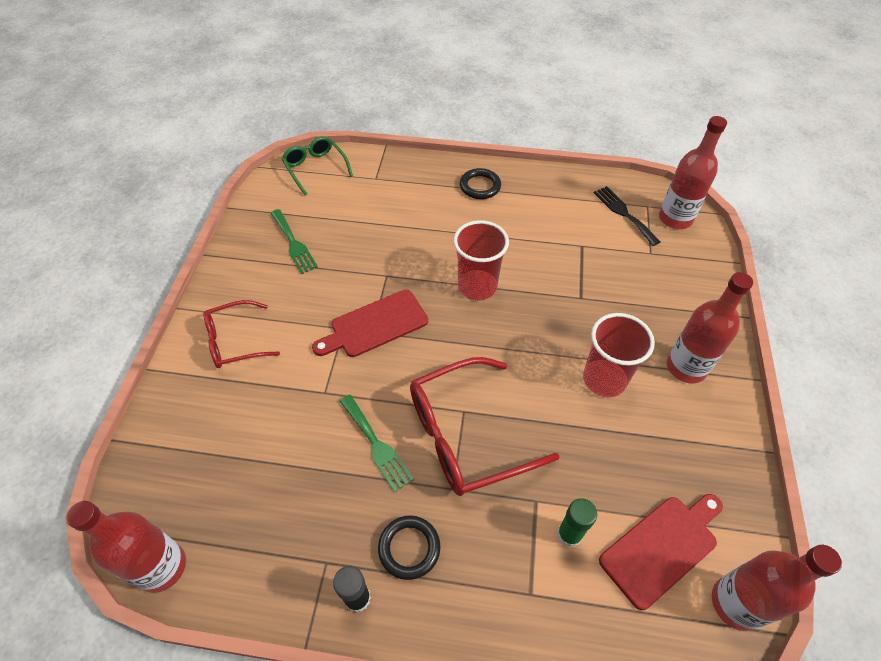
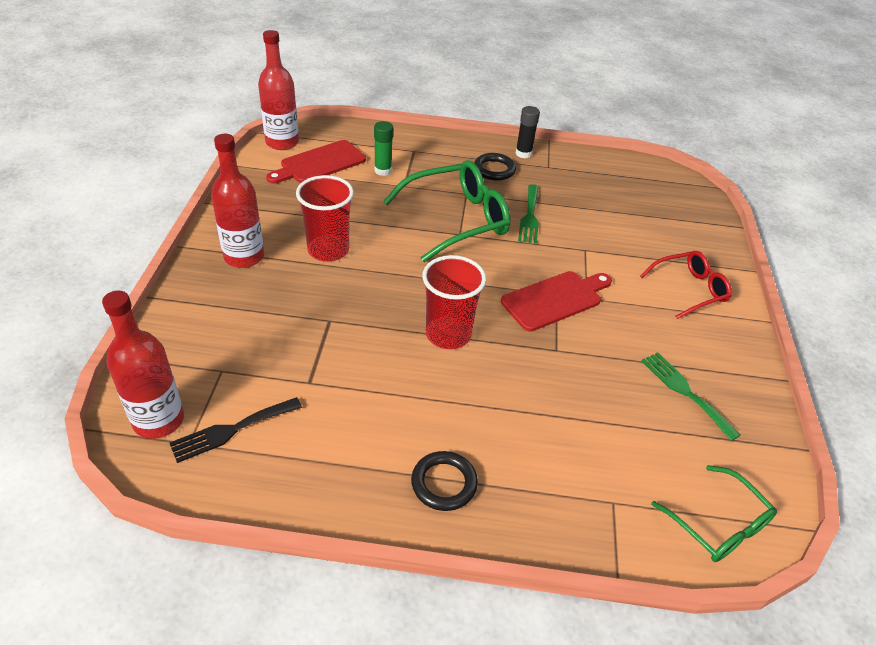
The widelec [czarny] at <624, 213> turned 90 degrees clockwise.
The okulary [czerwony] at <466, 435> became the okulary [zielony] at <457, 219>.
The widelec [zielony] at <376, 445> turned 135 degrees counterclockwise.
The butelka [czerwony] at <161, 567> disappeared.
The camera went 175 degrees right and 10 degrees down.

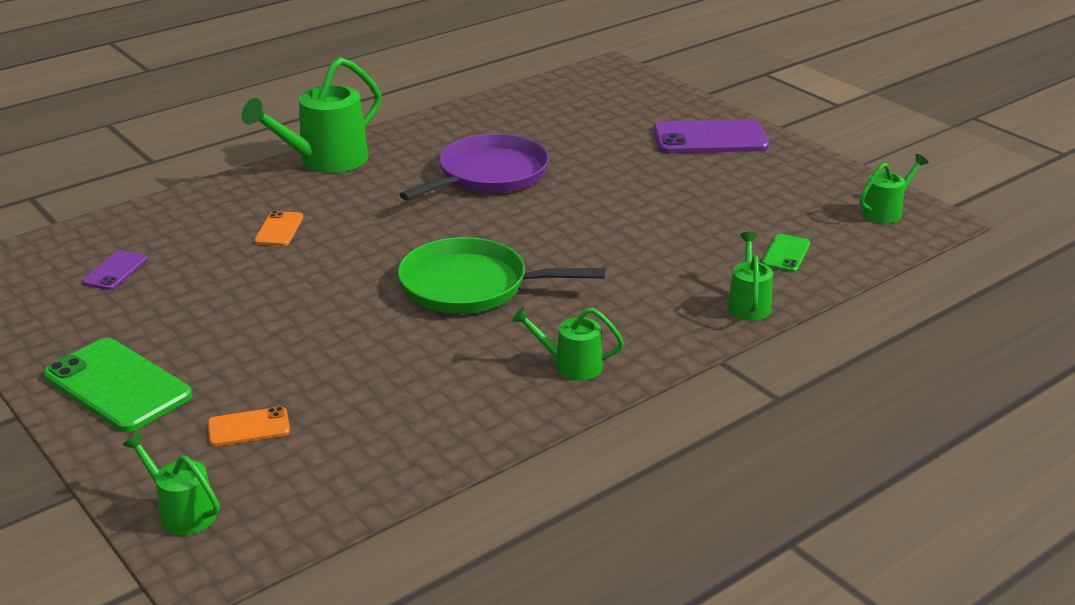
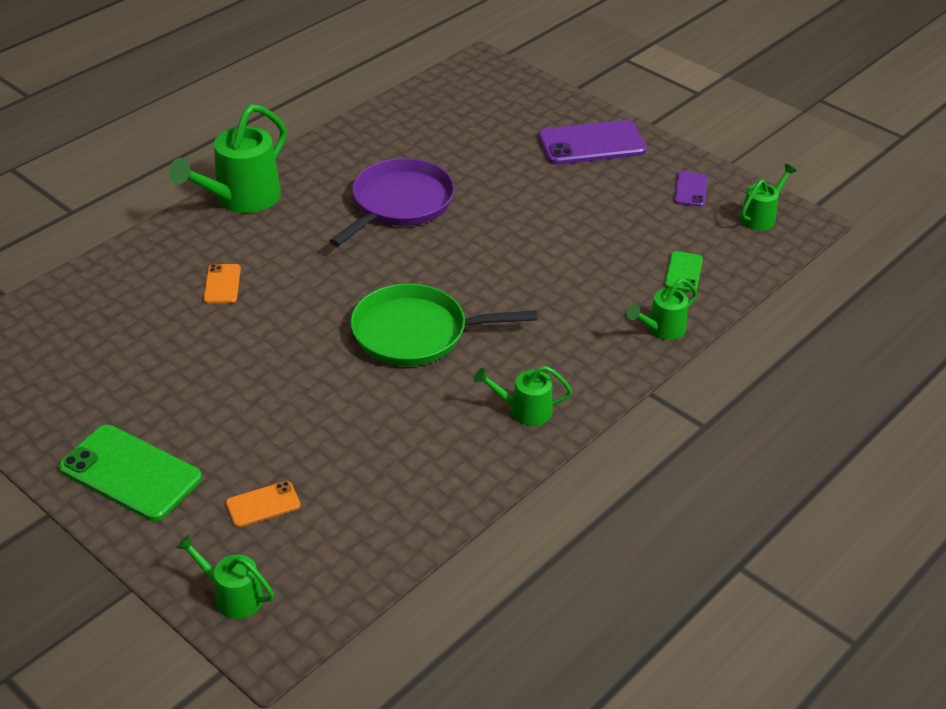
The konewka [zielony] at <748, 303> turned 120 degrees counterclockwise.
The telefon [fioletowy] moved from <115, 271> to <690, 189>.
The camera went 10 degrees left and 10 degrees up.

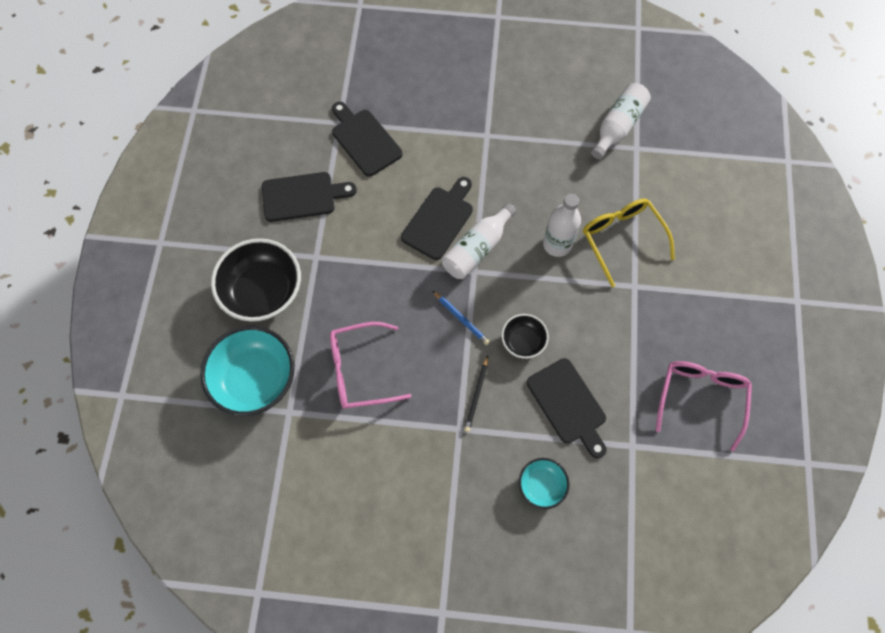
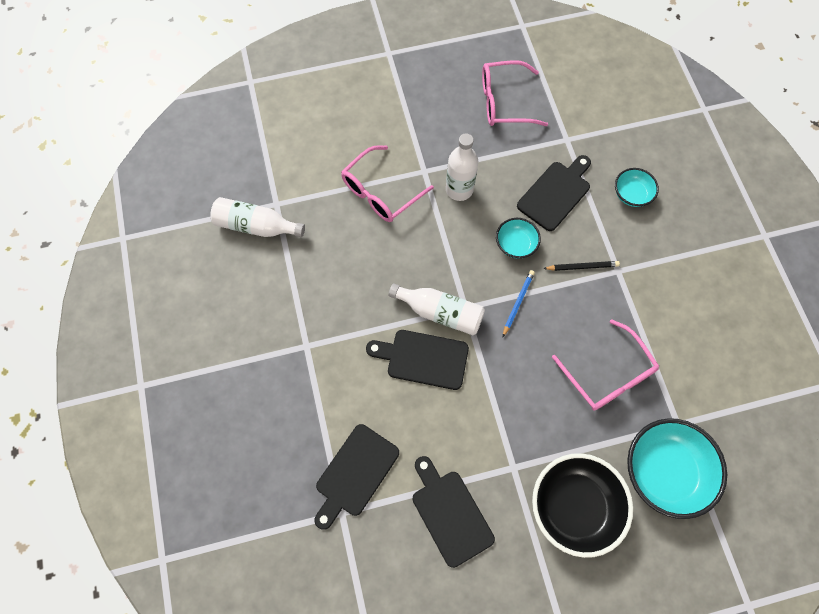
The butelka [biały] moved from <557, 244> to <459, 189>.
The okulary [żółty] at <621, 239> became the okulary [różowy] at <381, 192>.
The miska [czarny] at <523, 341> became the miska [turkusowy] at <515, 244>.
The camera went 110 degrees left and 0 degrees up.

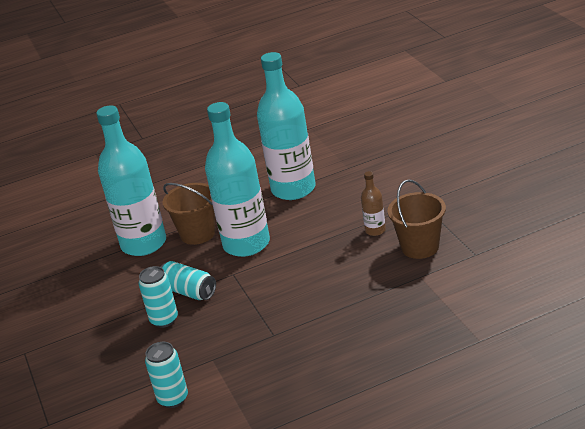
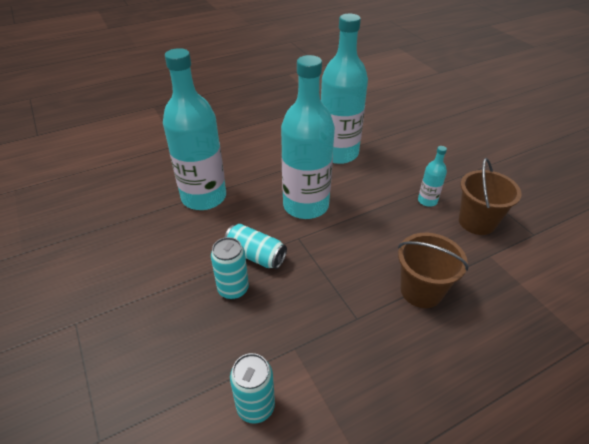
The butelka [brązowy] at <375, 230> became the butelka [turkusowy] at <427, 201>.
The wiadro [brązowy] moved from <197, 234> to <421, 291>.
The camera went 10 degrees left and 10 degrees up.

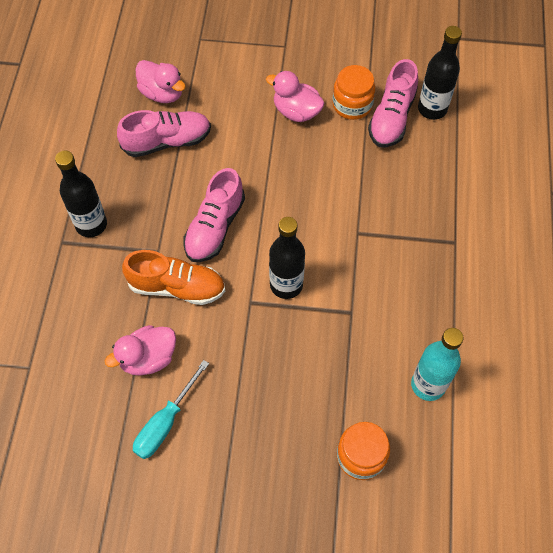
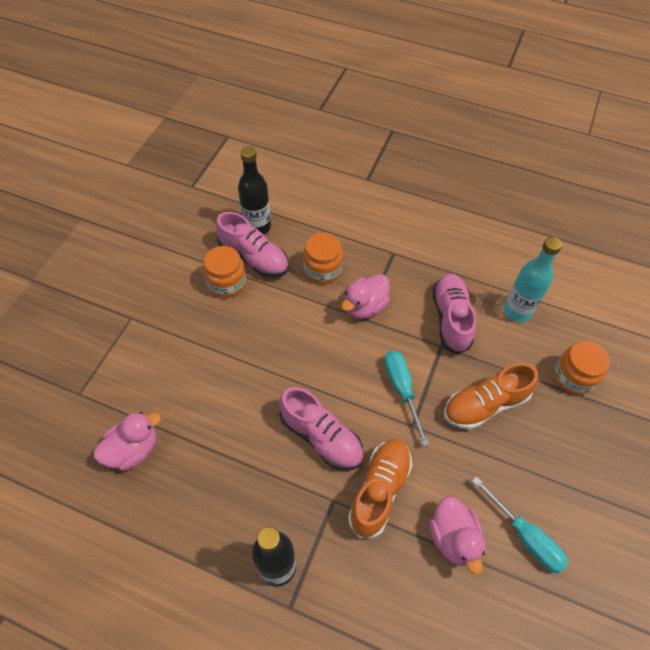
The kaczka [różowy] moved from <296, 111> to <365, 307>.
The but [różowy] moved from <167, 141> to <451, 318>.
The butelka [czarny] at <286, 285> was replaced by the śrubokręt [turkusowy] at <401, 390>.
The słoik [pomarańczowy] at <323, 269> appeared.
The but [pomarańczowy] at <485, 405> appeared.
The camera went 75 degrees left and 5 degrees down.

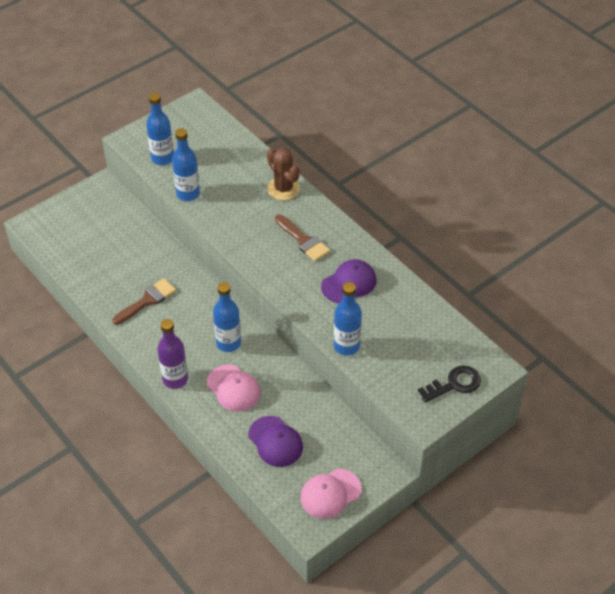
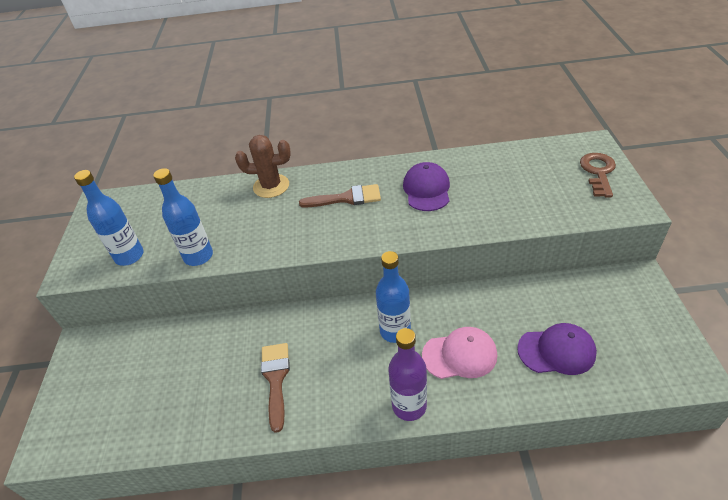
The butelka [niebieski] at <346, 346> disappeared.
The klucz [czarny] at <454, 384> became the klucz [brązowy] at <598, 172>.
The czapka [różowy] at <330, 493> disappeared.
The camera went 50 degrees left and 5 degrees down.

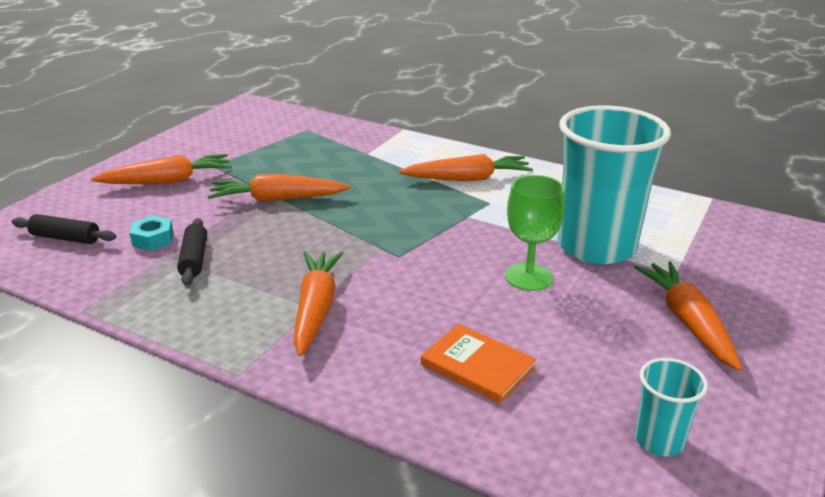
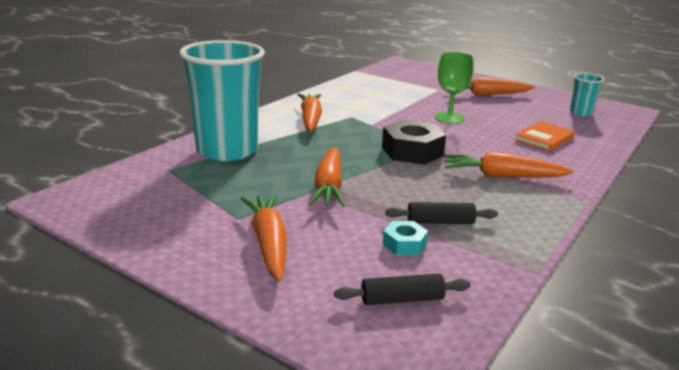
The szklanka [turkusowy] moved from <596, 247> to <227, 150>.
The wałek do ciasta [czarny] at <65, 238> turned 60 degrees clockwise.
The nakrętka [czarny] at <412, 151> appeared.
The camera went 85 degrees left and 5 degrees down.

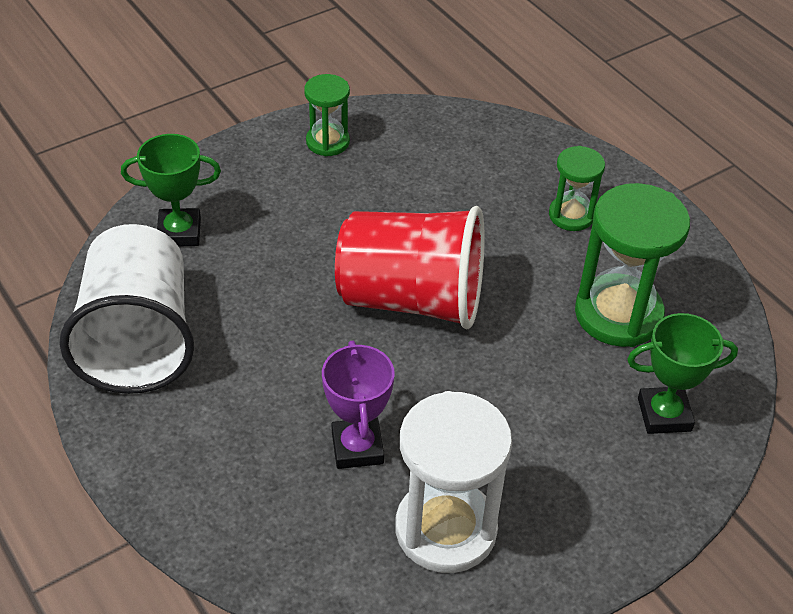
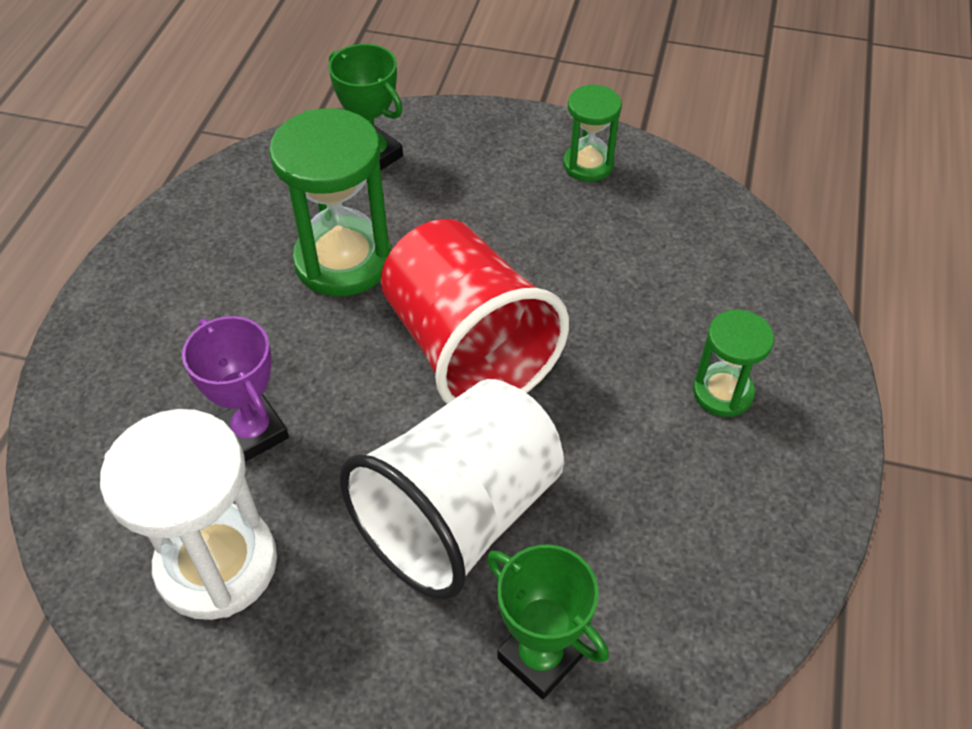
The klepsydra [zielony] moved from <618, 314> to <343, 261>.
The szklanka [biały] moved from <138, 340> to <459, 515>.
The puchar [fioletowy] at <357, 447> turned 75 degrees counterclockwise.
The camera went 50 degrees right and 5 degrees up.

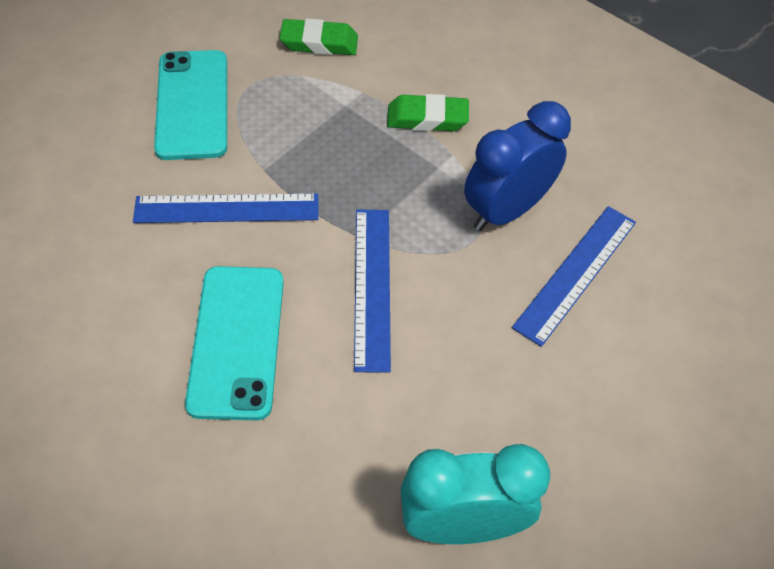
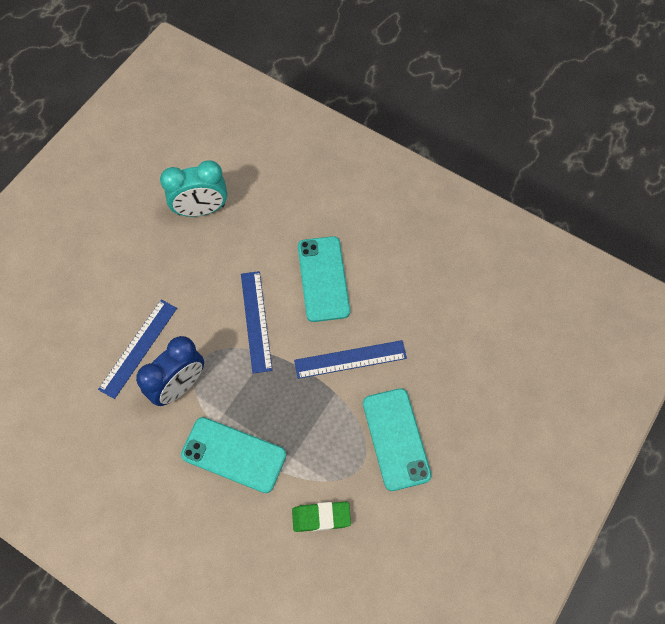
The gumka do mazania [zielony] at <427, 118> was replaced by the telefon [turkusowy] at <234, 454>.
The camera went 175 degrees right and 10 degrees up.

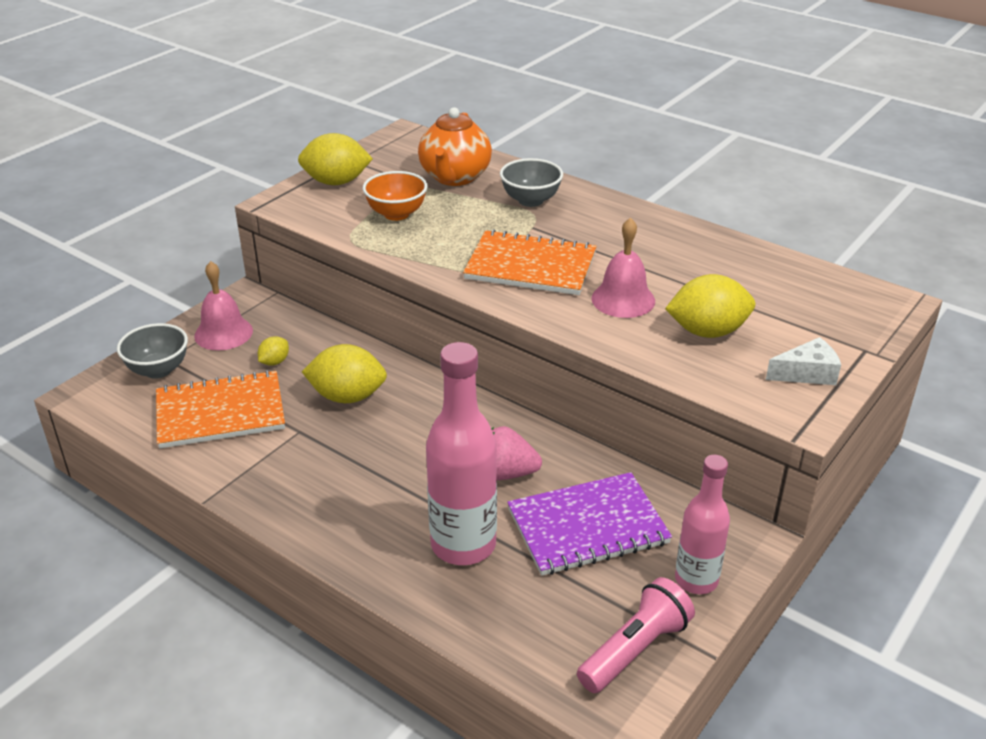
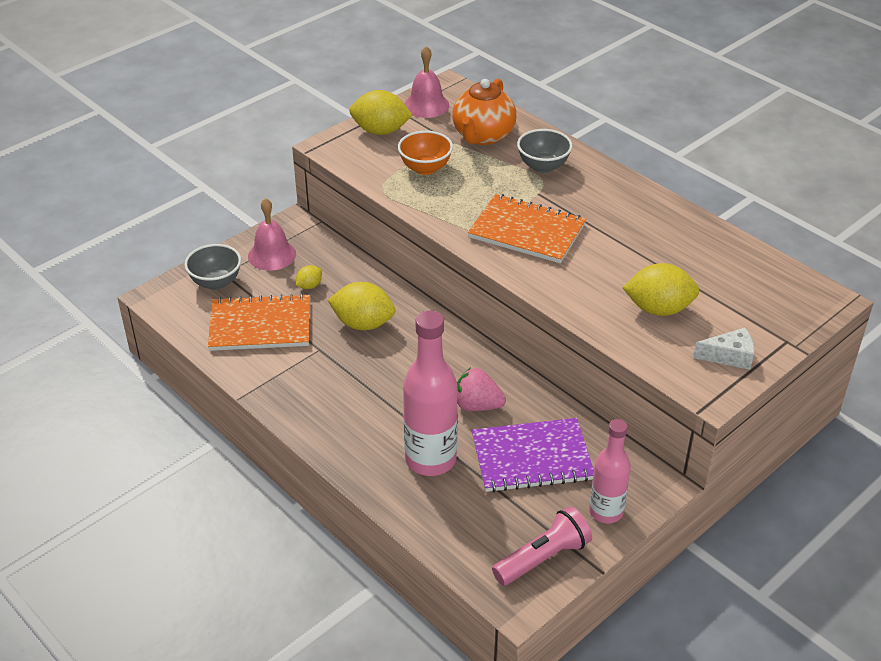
The dzwonek [różowy] moved from <623, 299> to <426, 105>.
The camera went 10 degrees right and 5 degrees up.

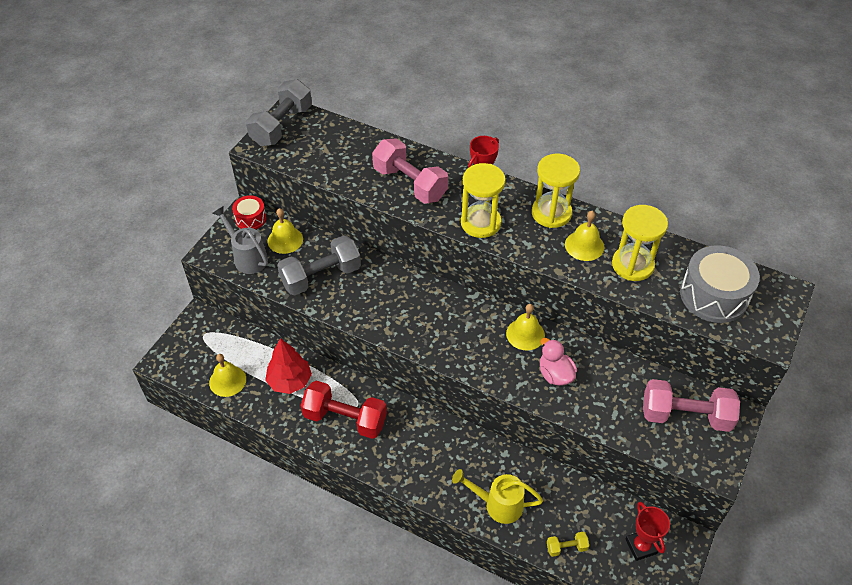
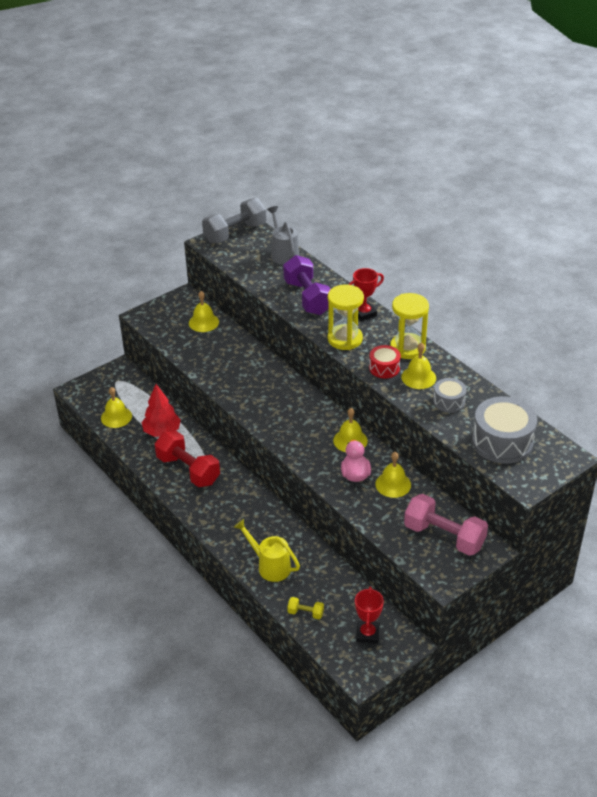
The hantel [różowy] at <410, 184> became the hantel [fioletowy] at <307, 297>.
The bęben [czerwony] moved from <250, 219> to <384, 368>.
The klepsydra [żółty] at <632, 265> was replaced by the bęben [szary] at <449, 401>.
The konewka [szary] moved from <247, 257> to <283, 254>.
The hantel [szary] at <321, 276> disappeared.
The dzwonek [żółty] at <393, 484> appeared.
The camera went 25 degrees right and 10 degrees down.

